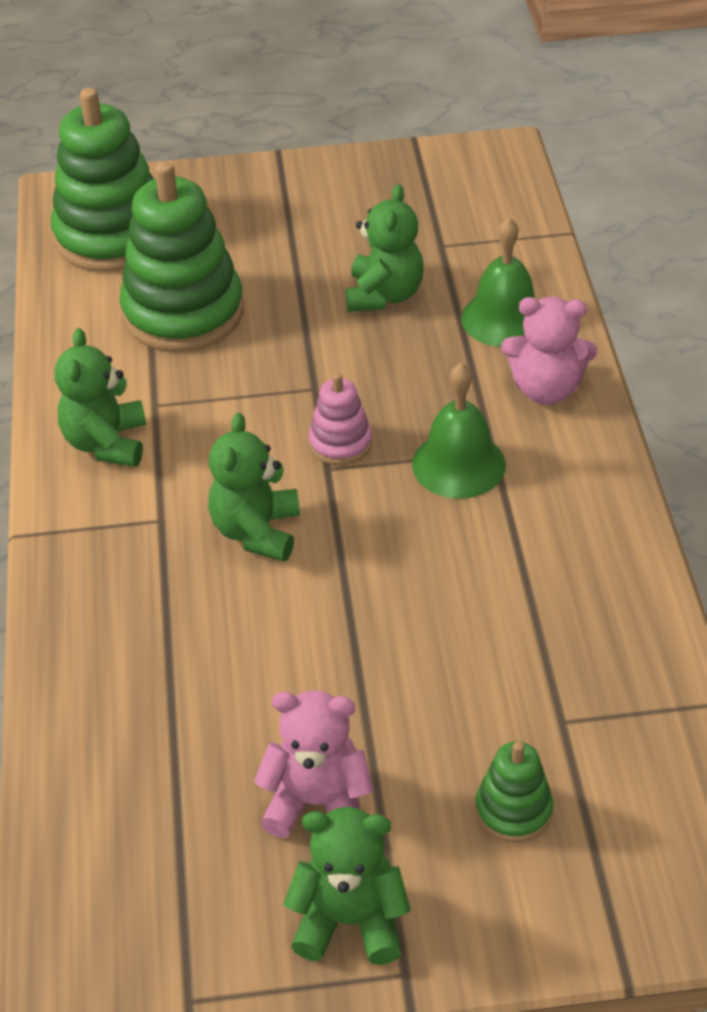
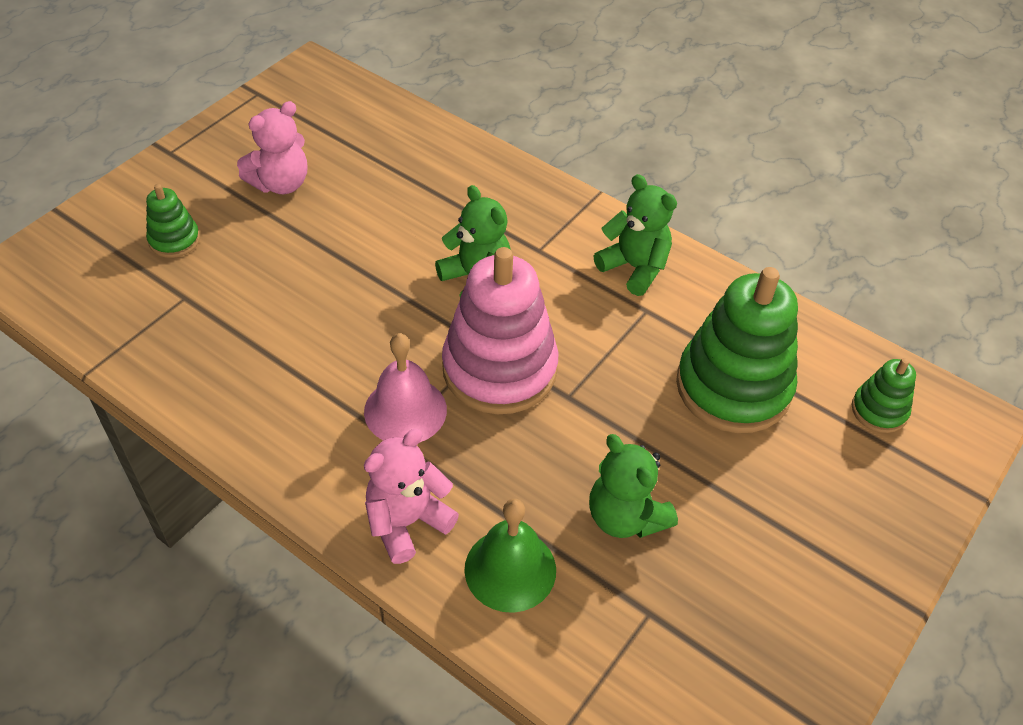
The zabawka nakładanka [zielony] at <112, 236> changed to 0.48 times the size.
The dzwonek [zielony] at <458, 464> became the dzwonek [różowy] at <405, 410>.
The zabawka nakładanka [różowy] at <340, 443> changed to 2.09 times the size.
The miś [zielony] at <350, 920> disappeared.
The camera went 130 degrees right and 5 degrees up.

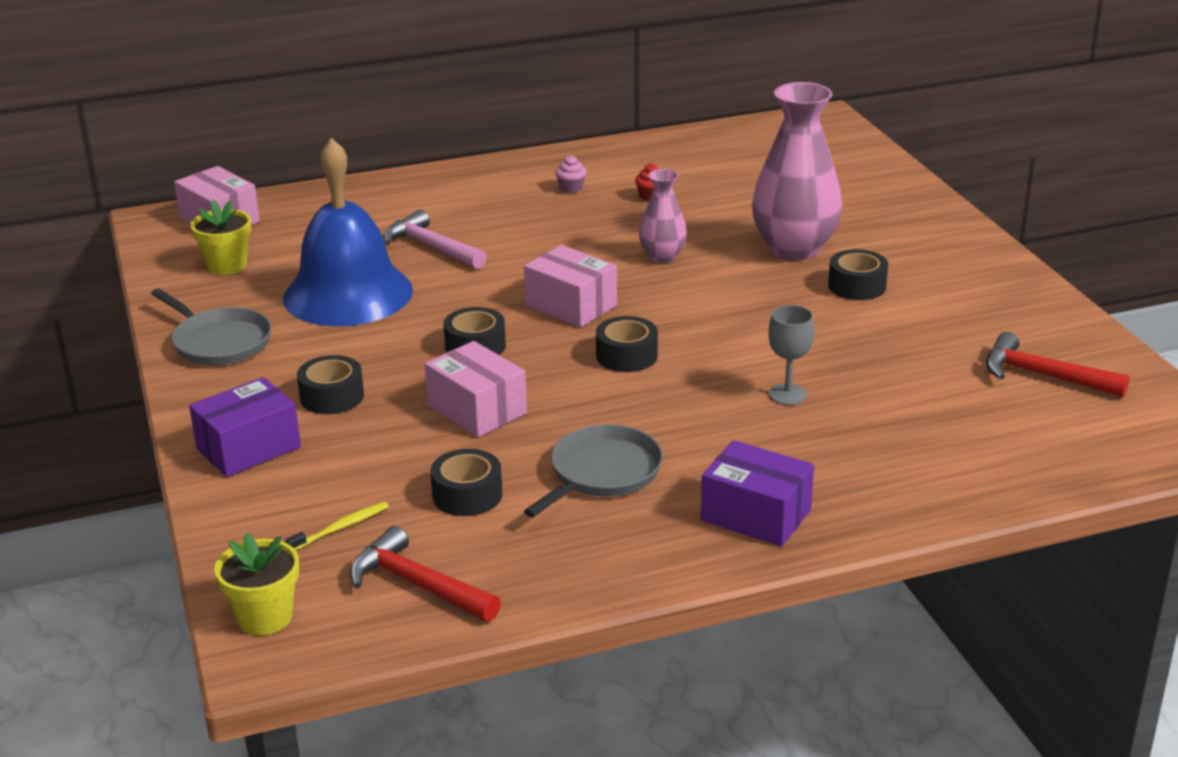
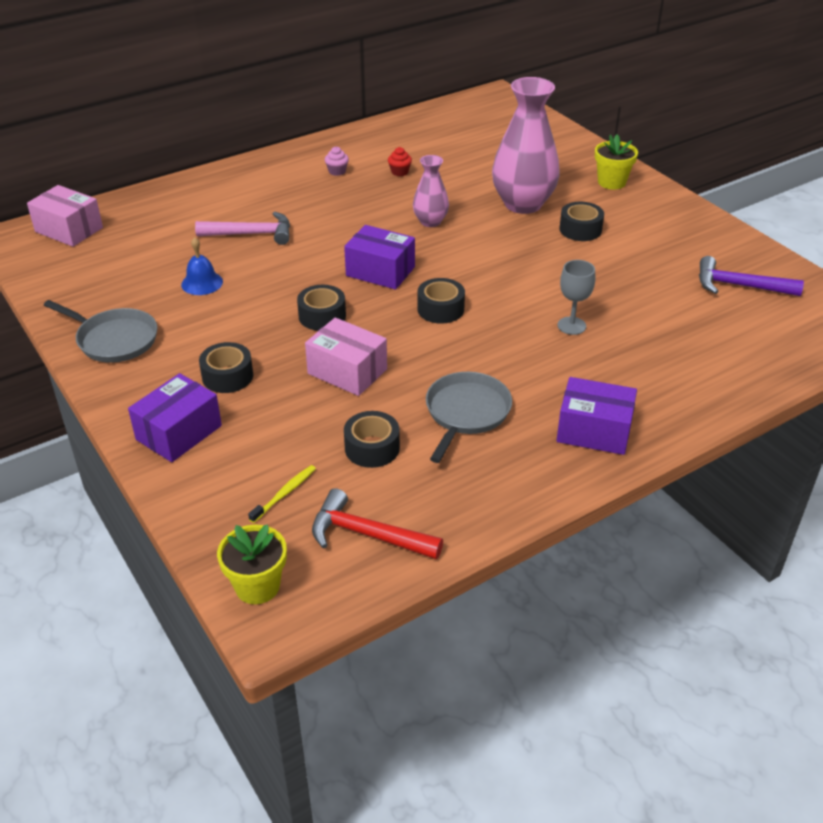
The dzwonek [niebieski] at <348, 294> changed to 0.40 times the size.
The doniczka [żółty] moved from <227, 265> to <611, 182>.
The młotek [różowy] at <432, 247> turned 150 degrees clockwise.
The pudełko [różowy] at <571, 305> became the pudełko [fioletowy] at <380, 271>.
The młotek [czerwony] at <1043, 376> became the młotek [fioletowy] at <739, 286>.
The camera went 15 degrees left and 10 degrees up.

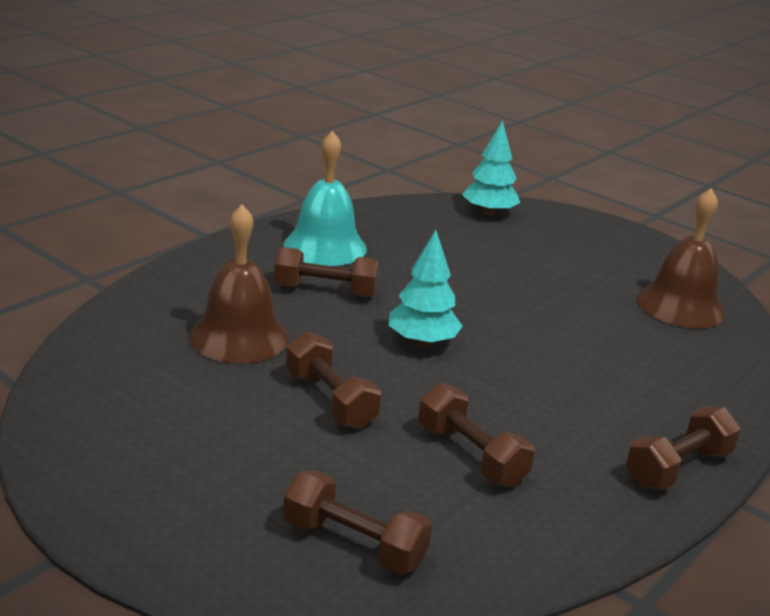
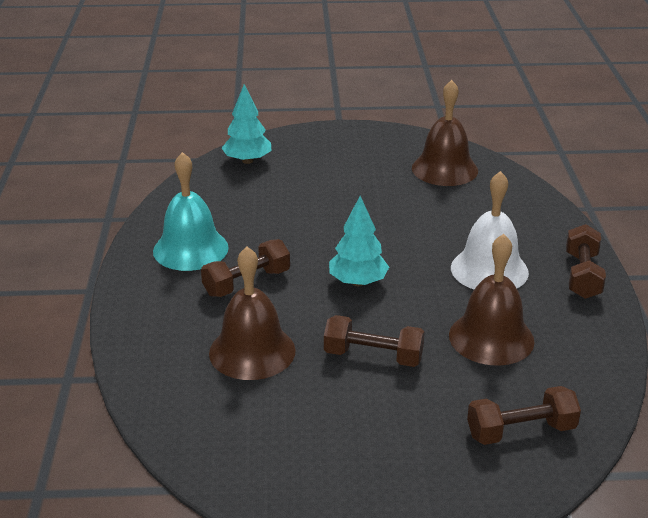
The hantel [brązowy] at <470, 455> was replaced by the dzwonek [brązowy] at <491, 338>.
The dzwonek [biały] at <489, 270> appeared.
The camera went 40 degrees left and 5 degrees up.

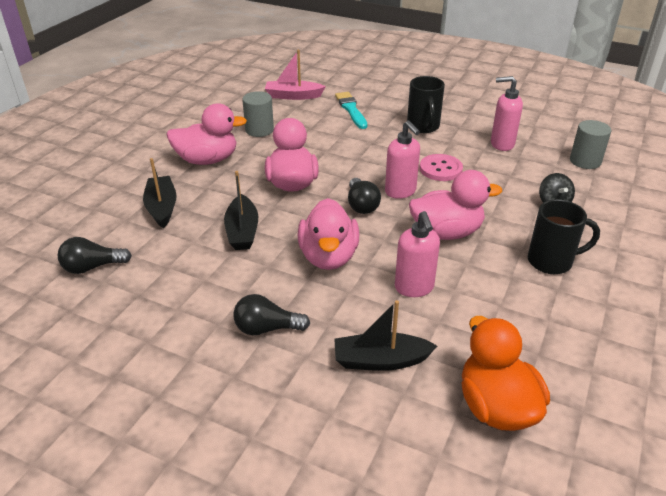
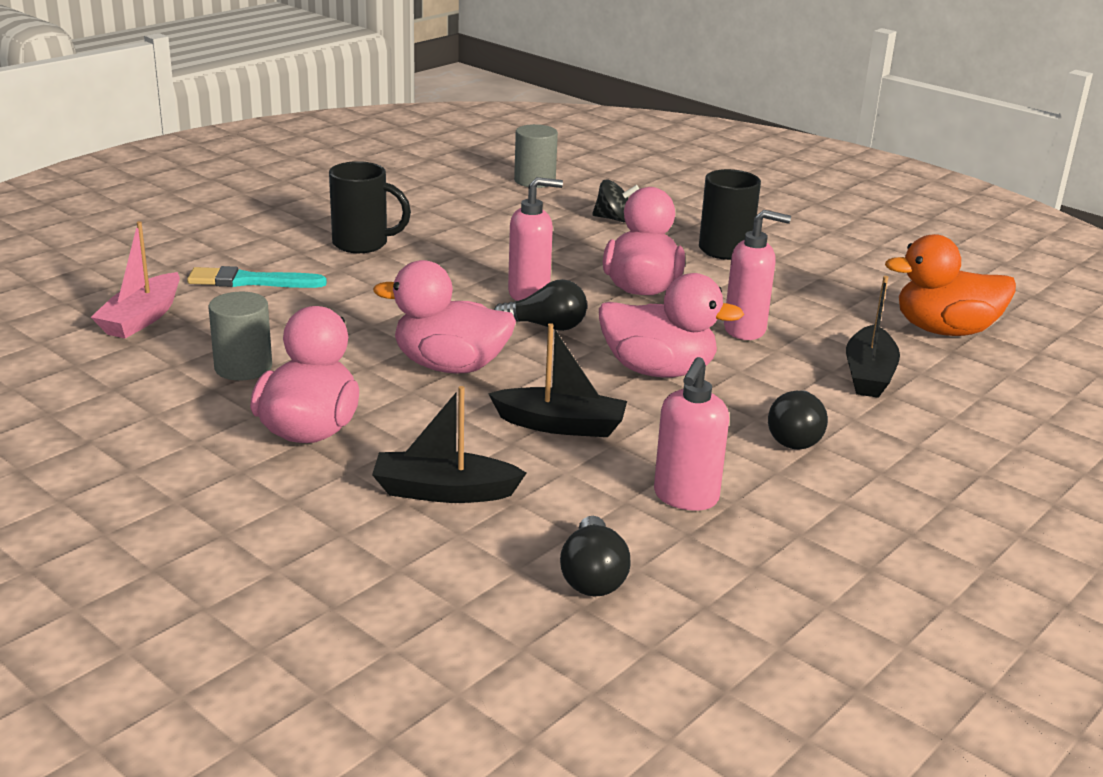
The dozownik mydła [różowy] moved from <501, 144> to <685, 497>.
The guzik [różowy] at <440, 169> disappeared.
The camera went 75 degrees left and 10 degrees down.

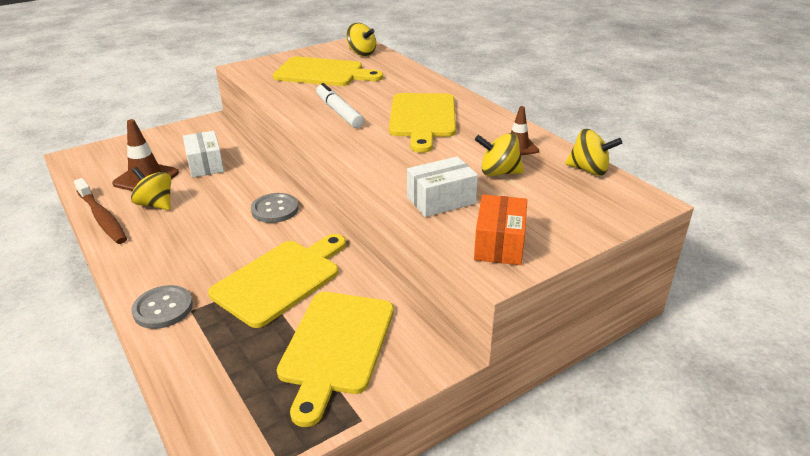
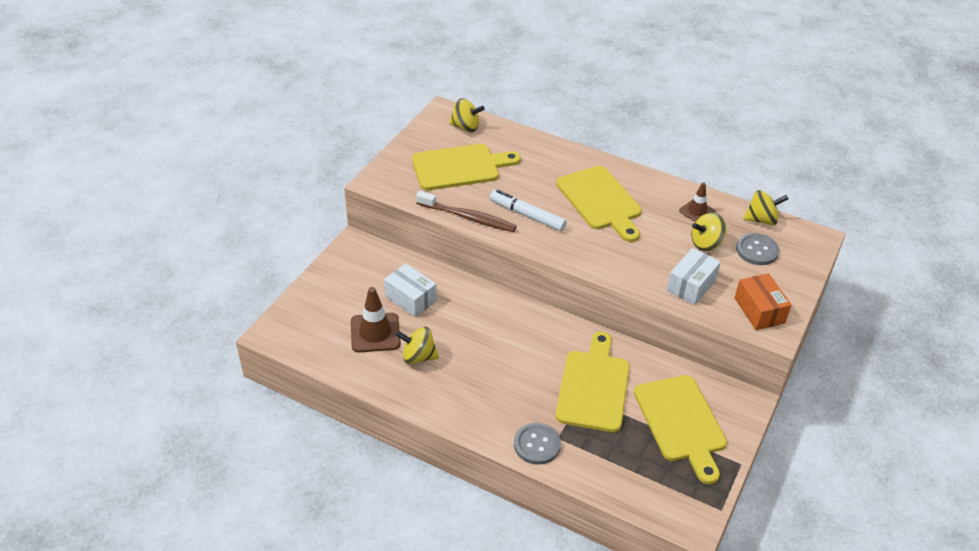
The szczoteczka do zębów [brązowy] moved from <102, 217> to <468, 217>.
The guzik [szary] moved from <275, 209> to <756, 250>.
The camera went 30 degrees left and 10 degrees up.

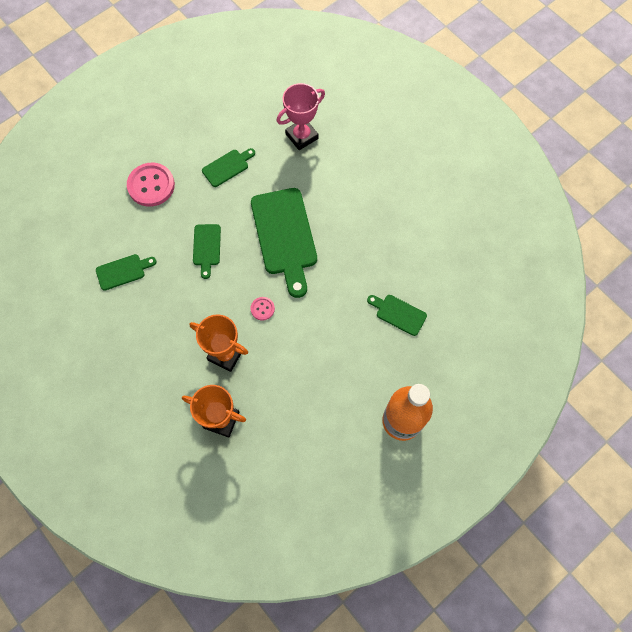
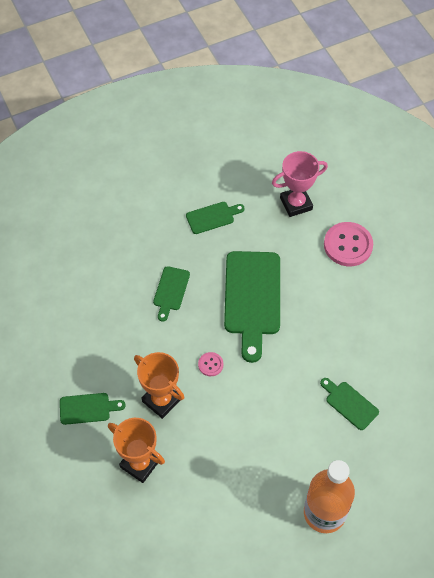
The guzik [różowy] moved from <151, 185> to <348, 245>.
The deska do krojenia [zielony] moved from <123, 271> to <88, 408>.
The camera went 15 degrees right and 10 degrees down.

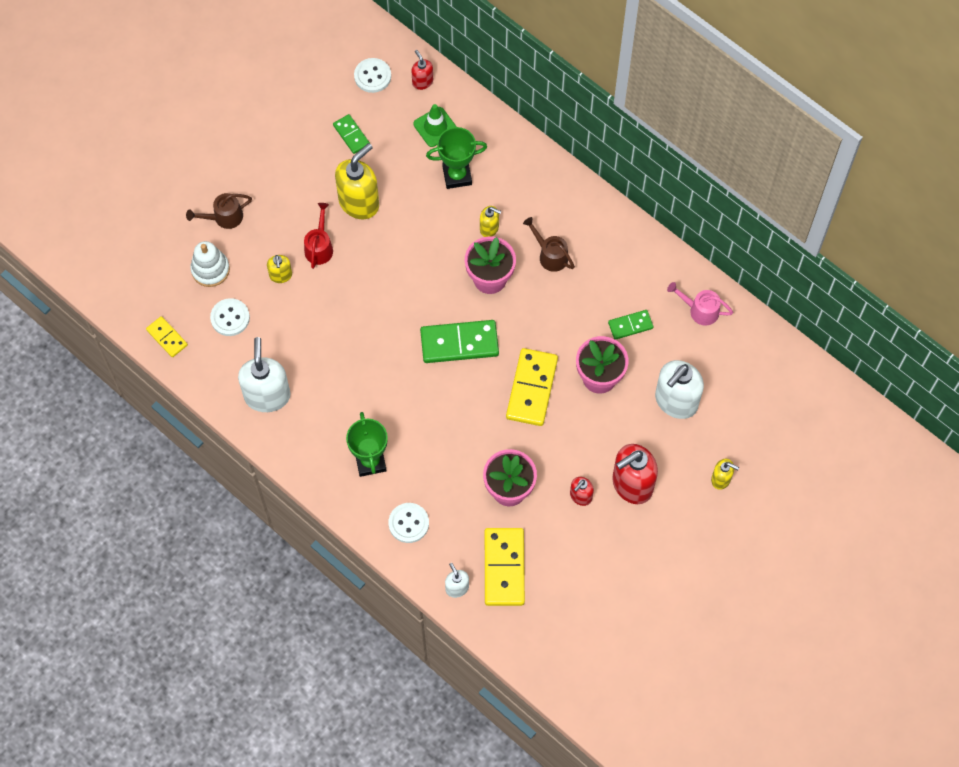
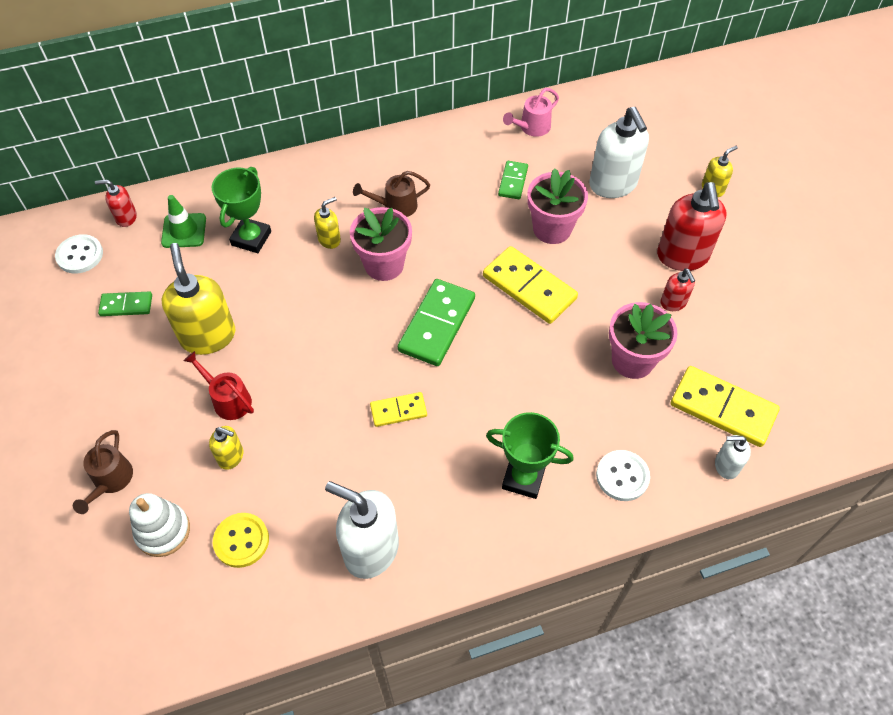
The guzik [biały] at <230, 318> became the guzik [żółty] at <241, 541>.
The kostka domina [żółty] moved from <167, 337> to <398, 410>.
The camera went 60 degrees left and 10 degrees down.

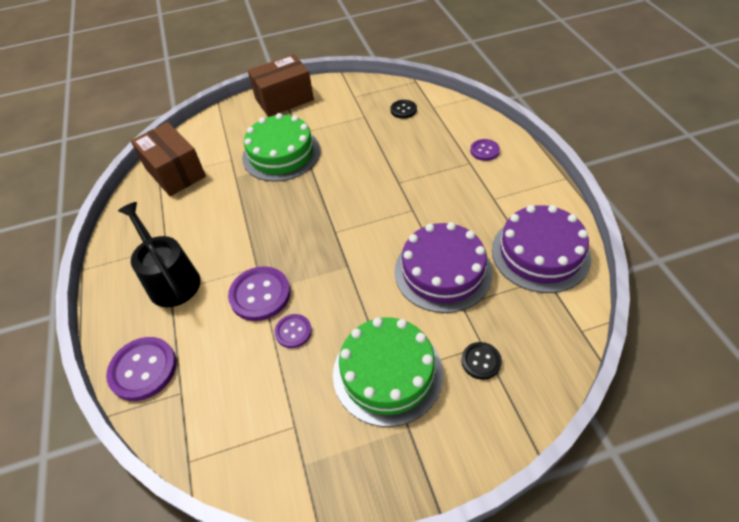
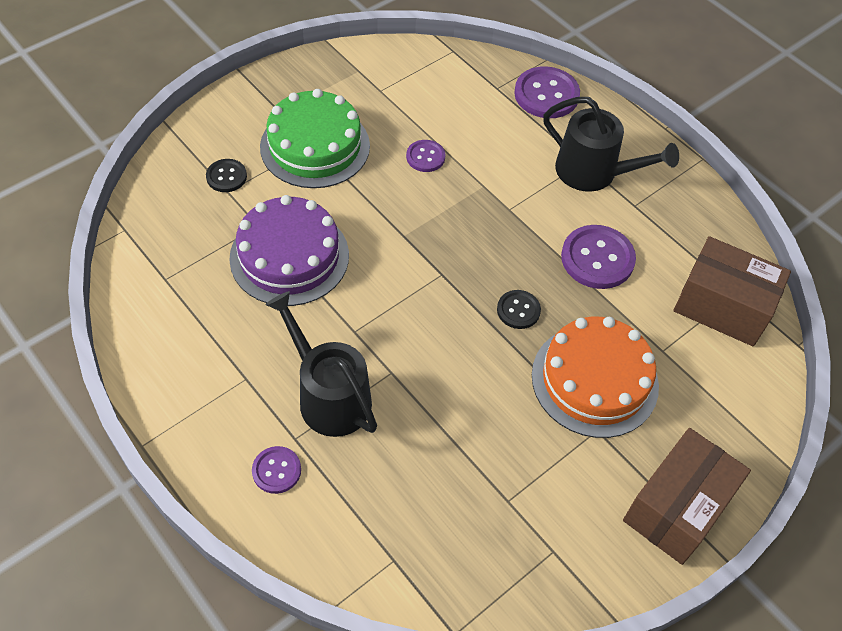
The guzik [czarny] moved from <403, 110> to <518, 310>.
The tort [zielony] at <281, 154> became the tort [pomarańczowy] at <594, 380>.
The tort [fioletowy] at <540, 253> disappeared.
The guzik [fioletowy] moved from <260, 295> to <597, 258>.
The konewka [czarny] at <329, 396> appeared.
The camera went 150 degrees right and 5 degrees up.

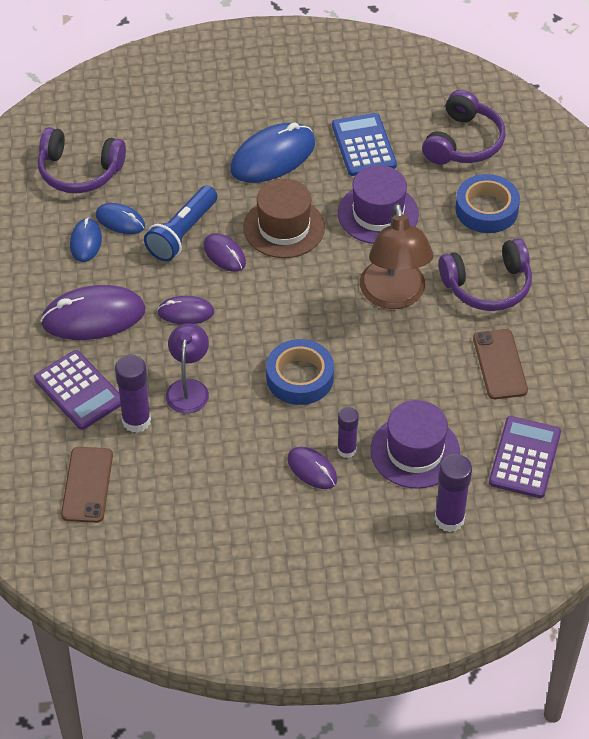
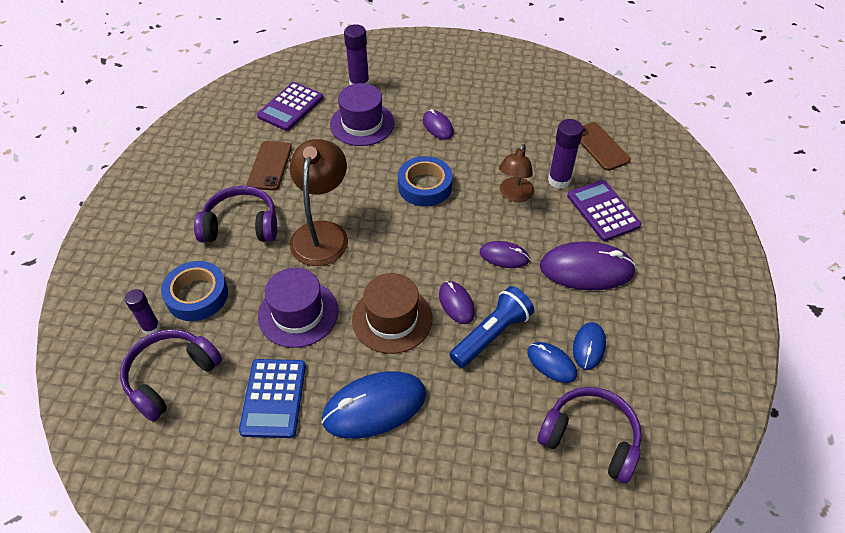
The lampka [fioletowy] at <188, 388> became the lampka [brązowy] at <514, 195>.
The klej w sztyfcie [fioletowy] moved from <346, 450> to <151, 328>.
The telefon [brązowy] at <87, 485> turned 45 degrees counterclockwise.
The camera went 165 degrees left and 0 degrees up.

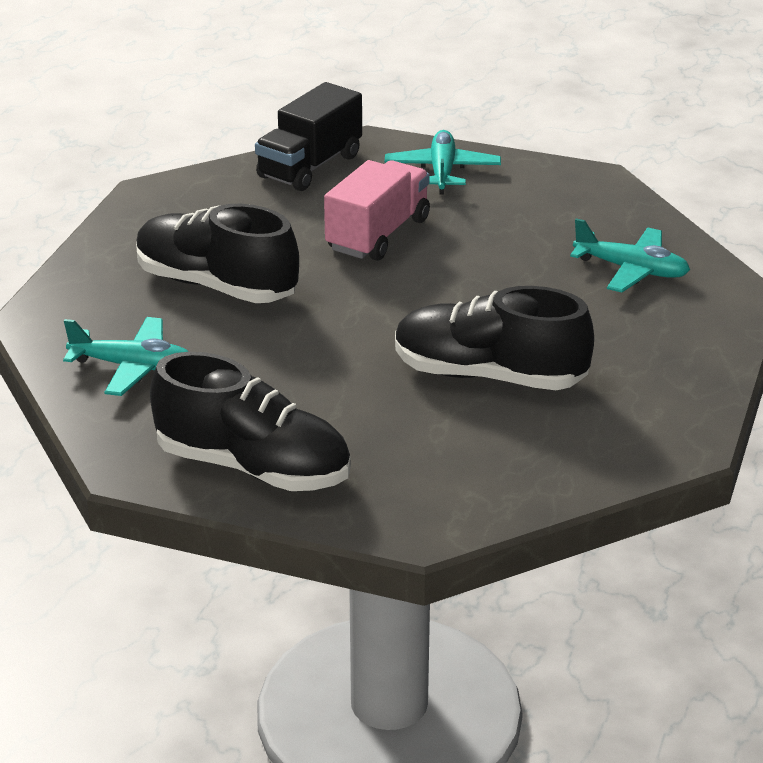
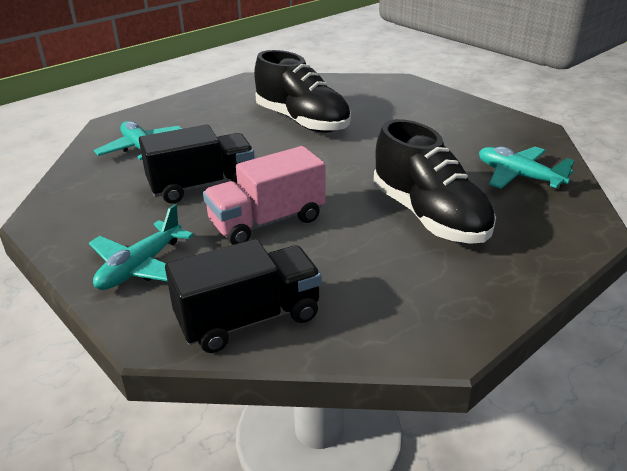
The but [czarny] at <253, 467> disappeared.
The ciężarówka [czarny] at <202, 186> appeared.
The camera went 150 degrees left and 0 degrees up.

